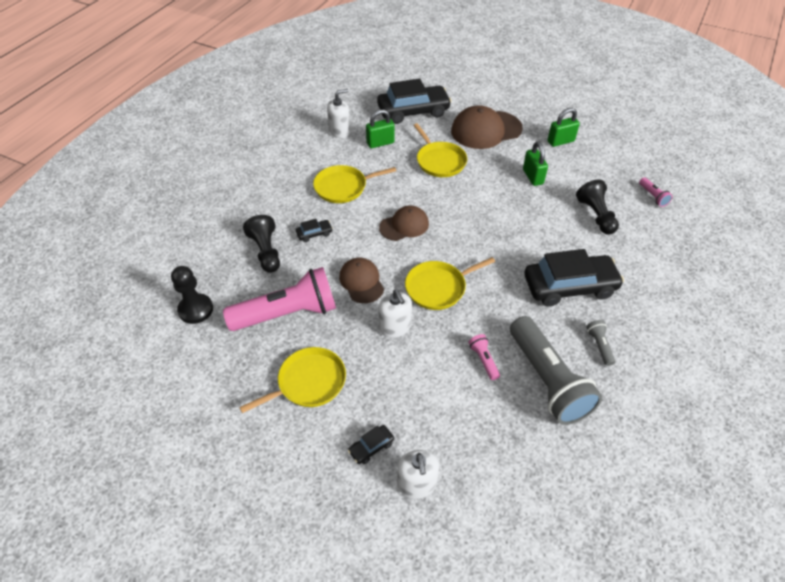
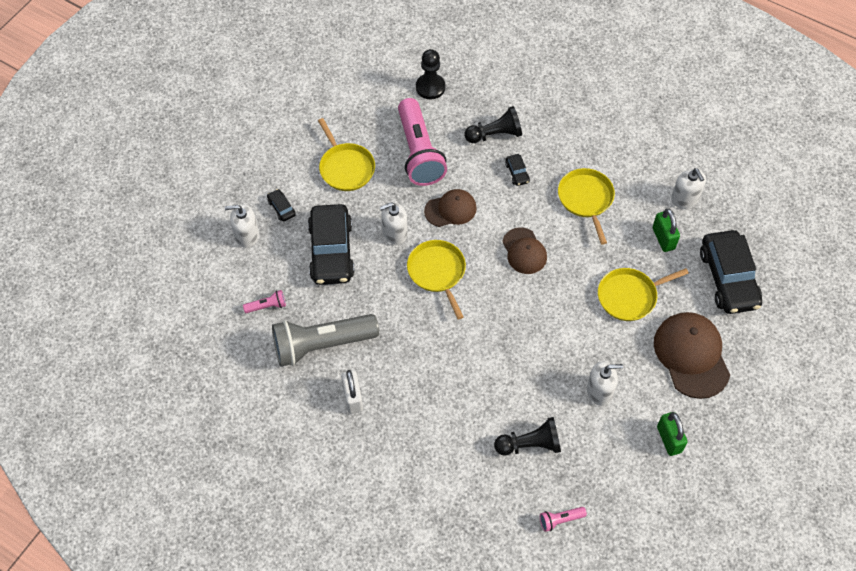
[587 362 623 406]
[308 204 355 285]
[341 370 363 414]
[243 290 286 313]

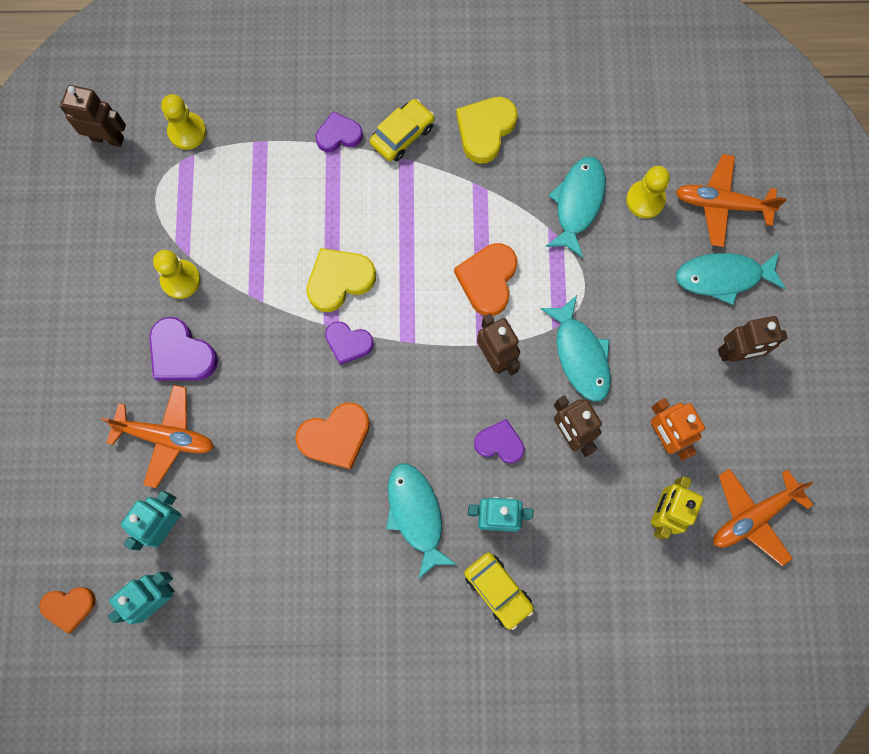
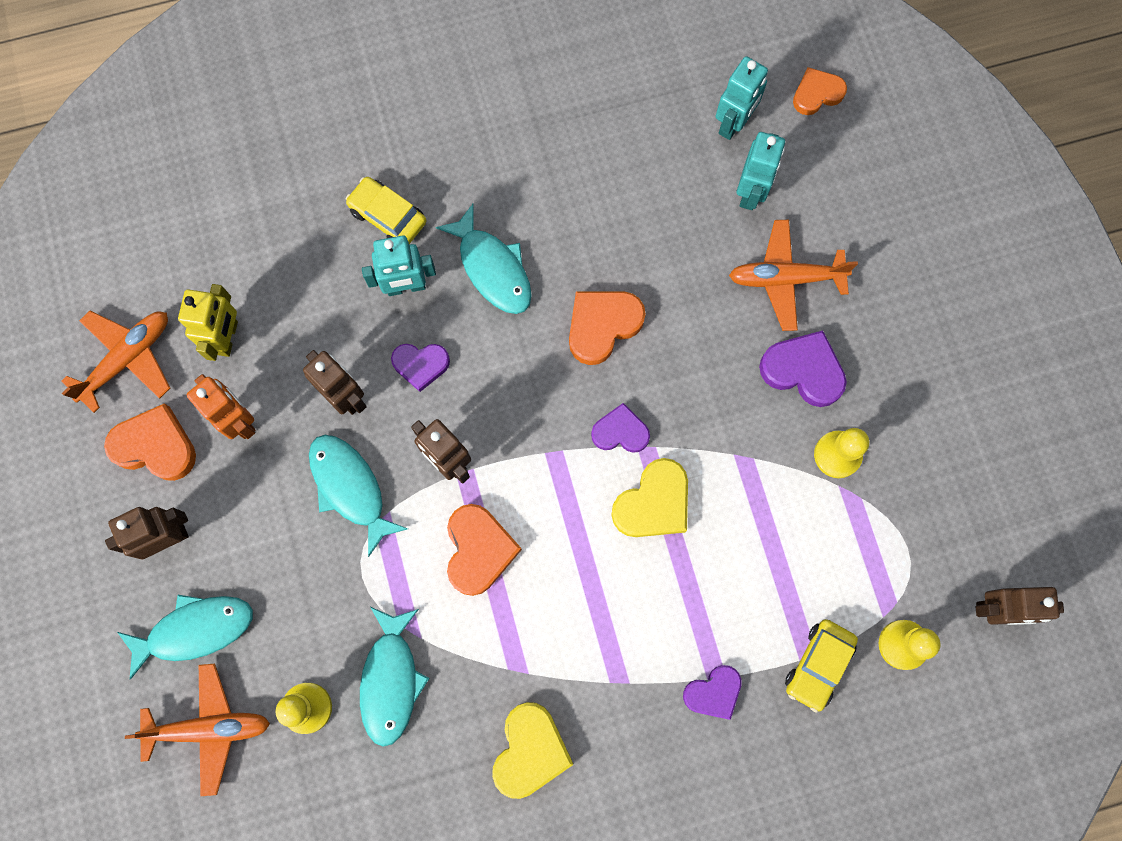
[785 619 858 713]
[104 403 196 481]

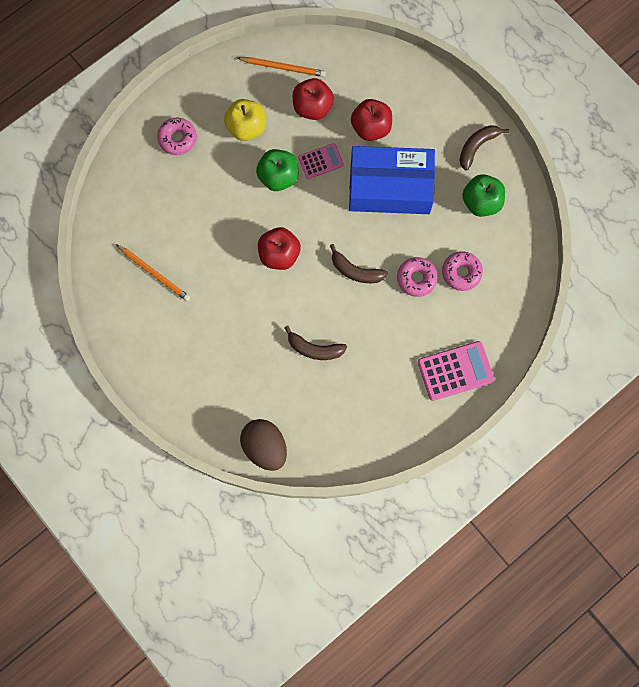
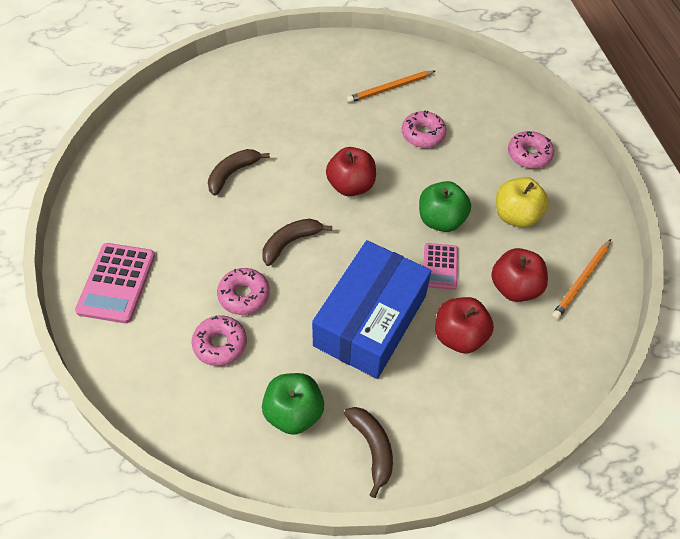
[240 419 287 471] (first image)
[402 110 447 148]

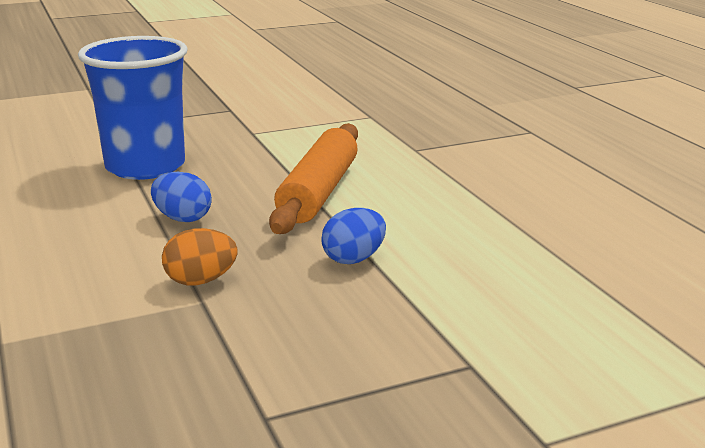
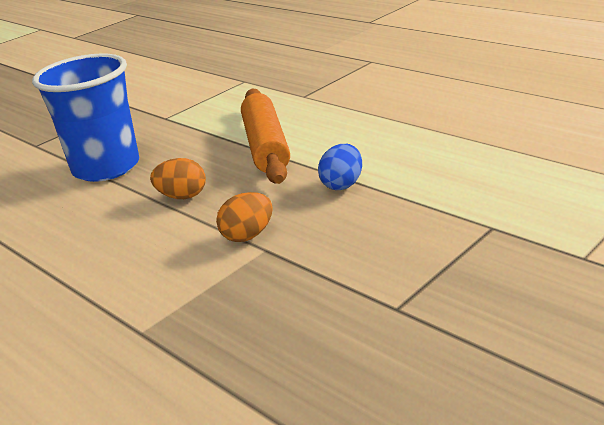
[150 158 206 199]

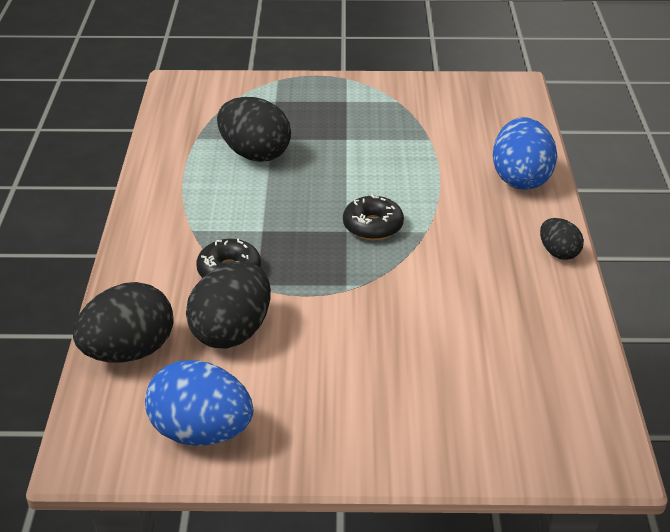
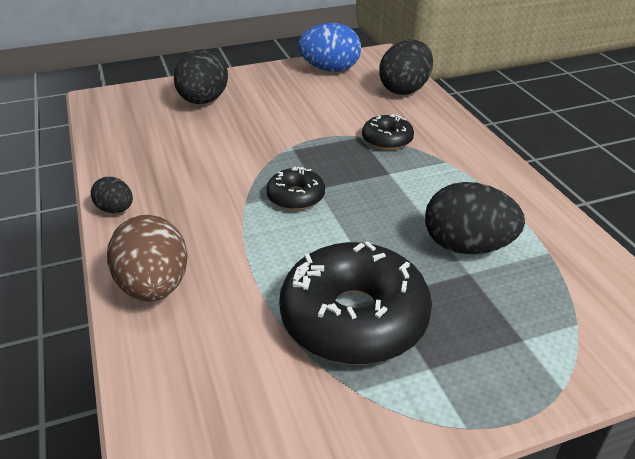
[107 215 188 302]
[174 49 228 104]
[279 241 432 365]

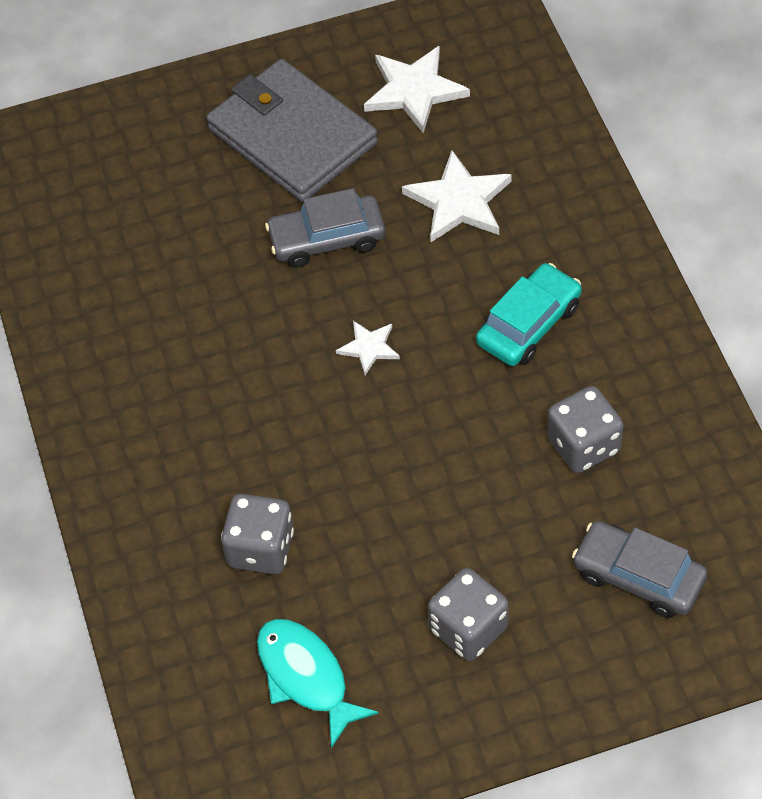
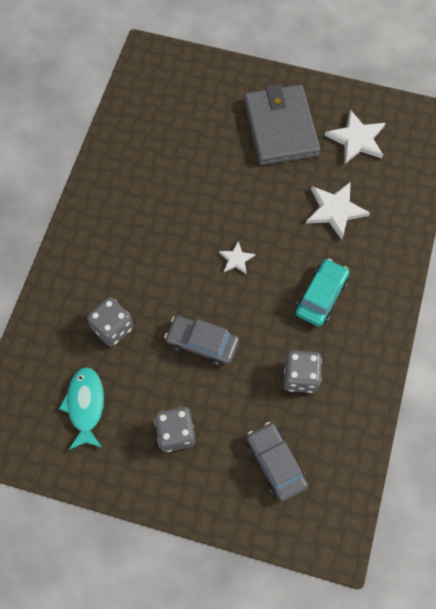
[164 315 239 366]
[295 259 350 327]

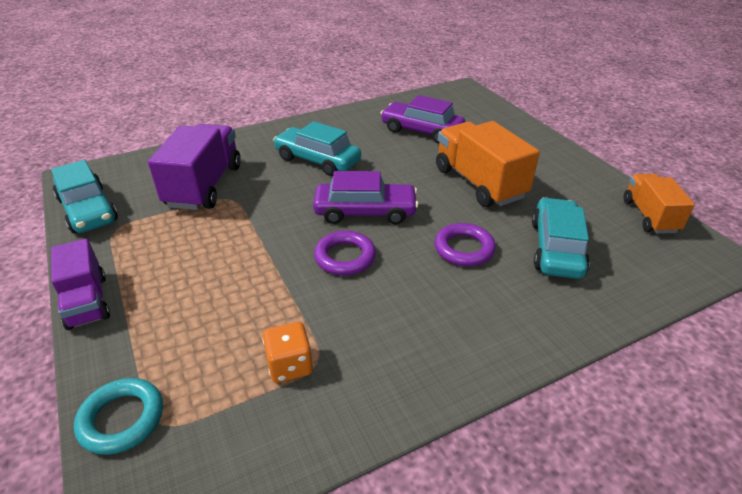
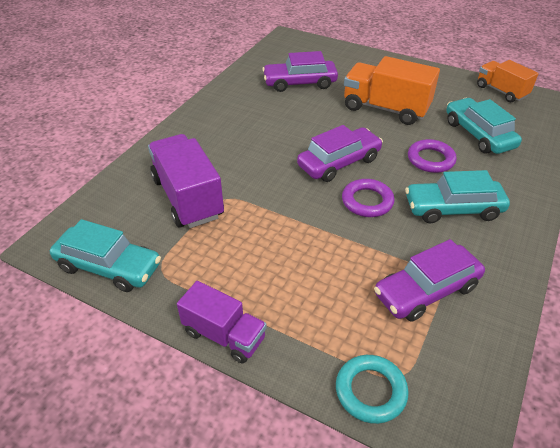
[405 170 510 223]
[374 239 485 322]

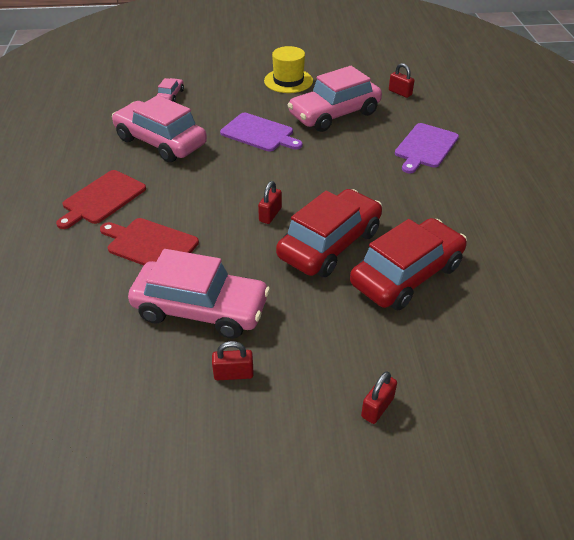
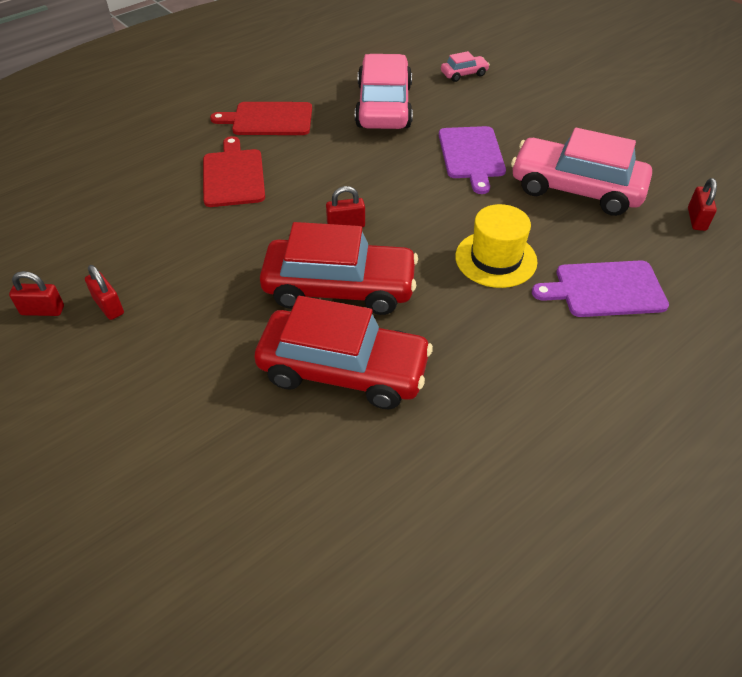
[455 204 538 288]
[128 249 270 339] (first image)
[9 271 64 316]

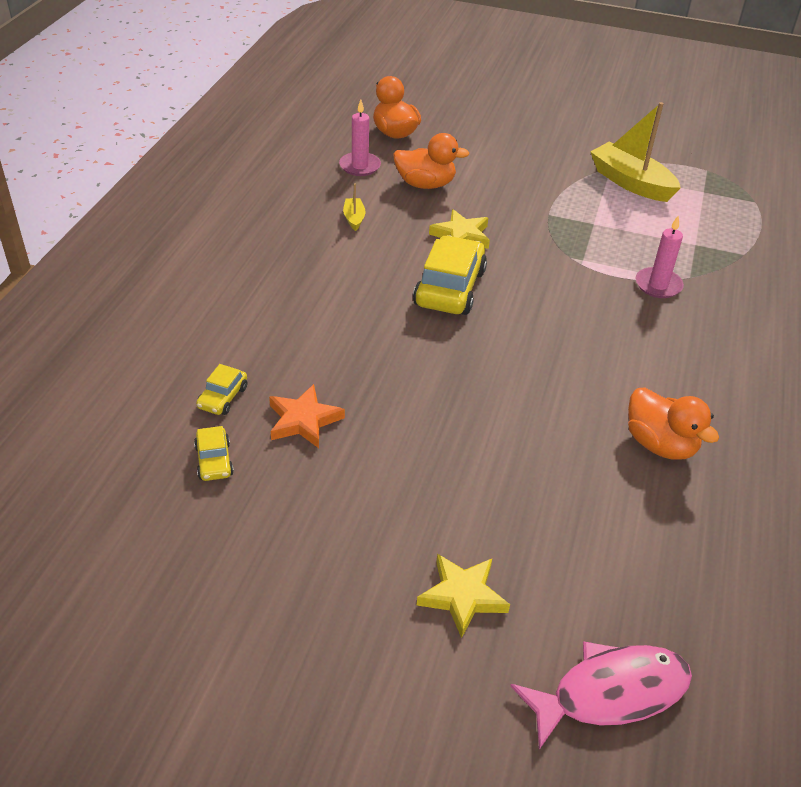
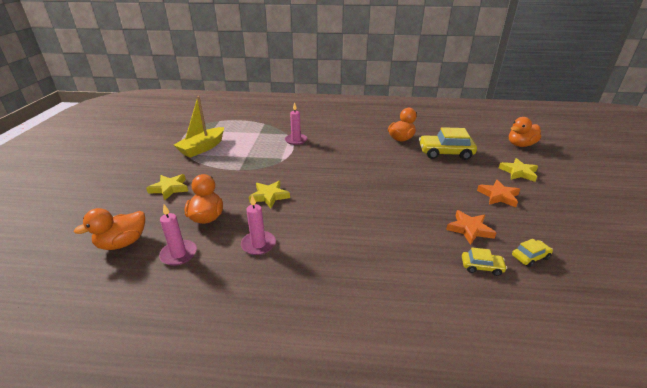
[241 195 276 255]
[419 127 477 160]
[509 117 541 147]
[146 174 188 201]
[477 180 520 207]

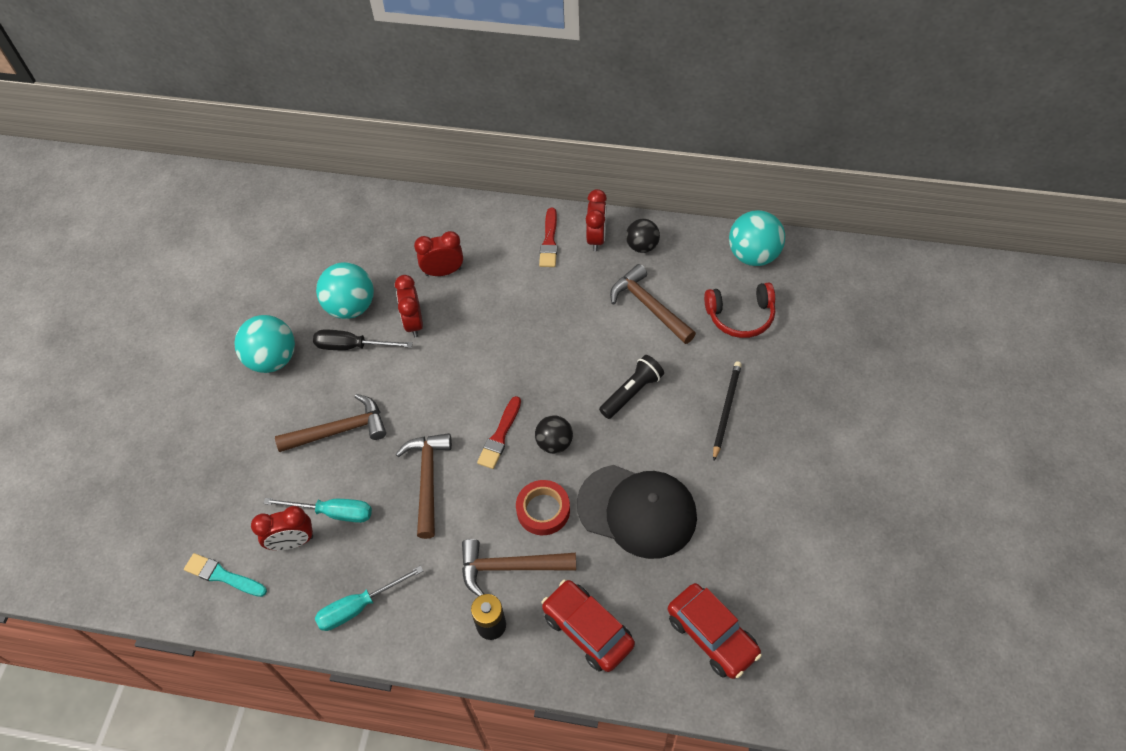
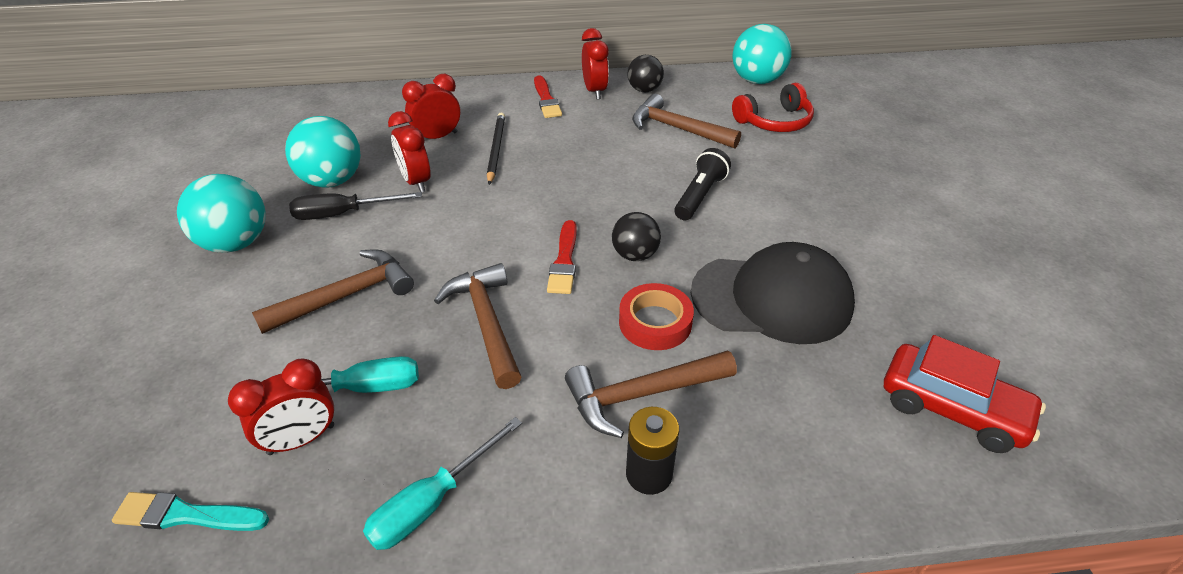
[487 112 505 185]
[541 580 635 672] (first image)

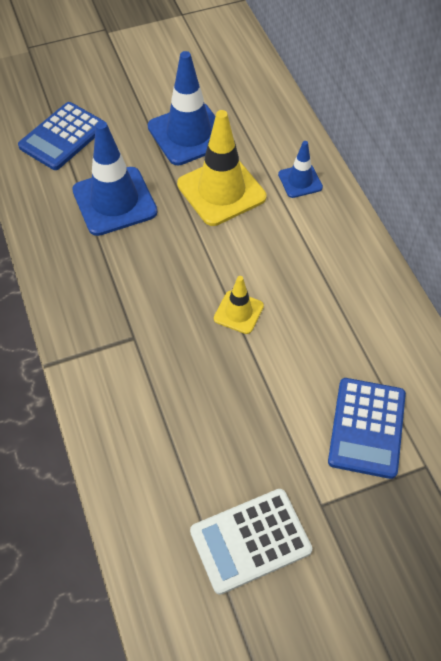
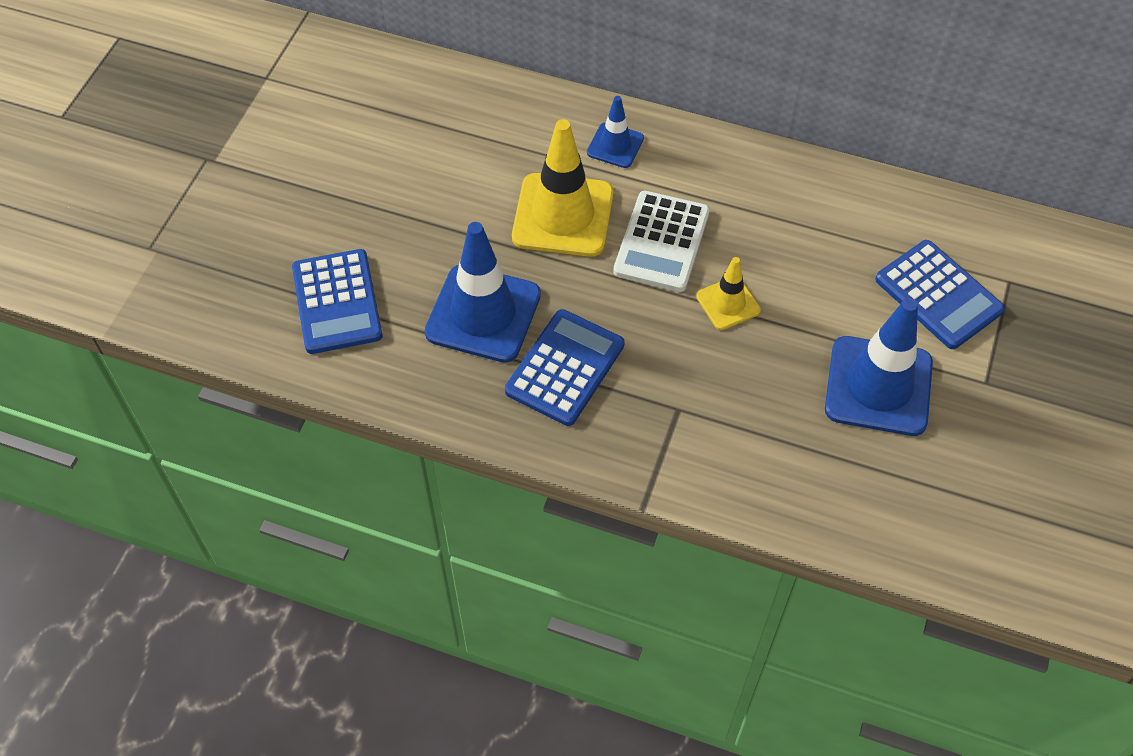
[825 298 933 436]
[613 191 710 292]
[505 309 624 426]

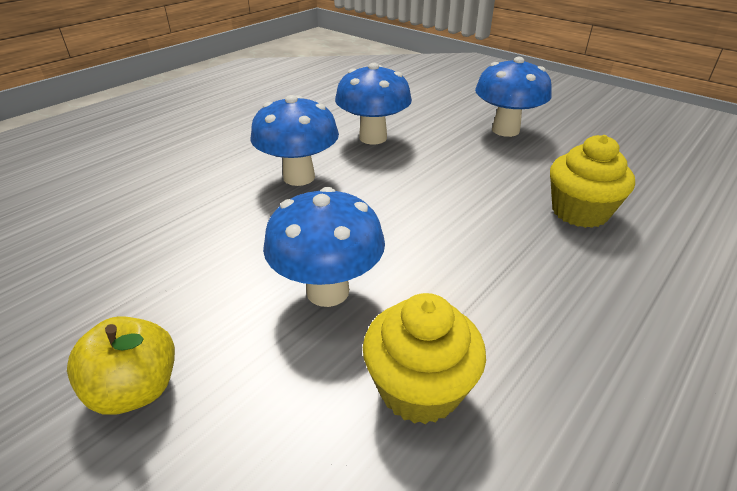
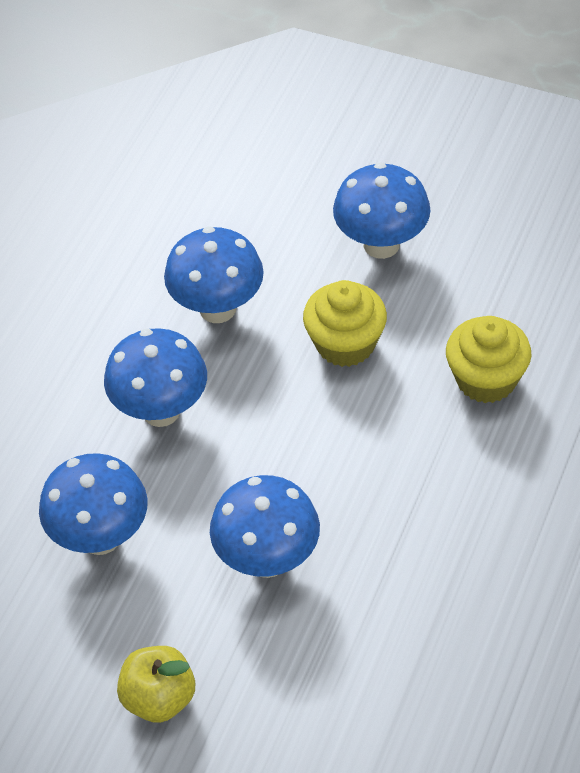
[303 280 387 367]
[39 453 148 555]

